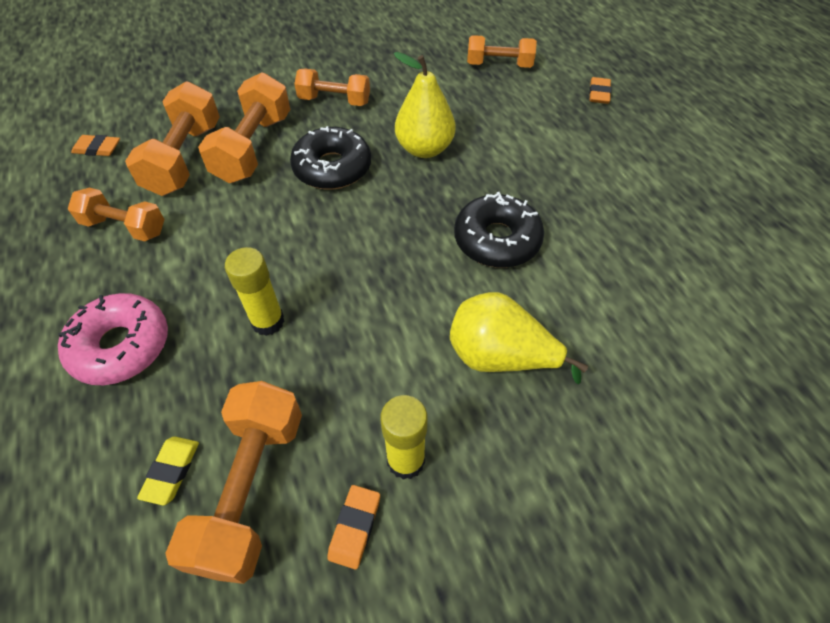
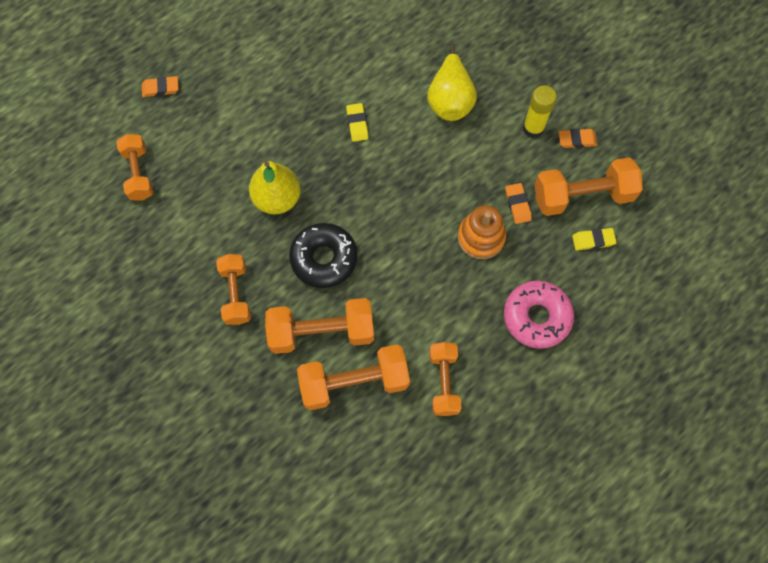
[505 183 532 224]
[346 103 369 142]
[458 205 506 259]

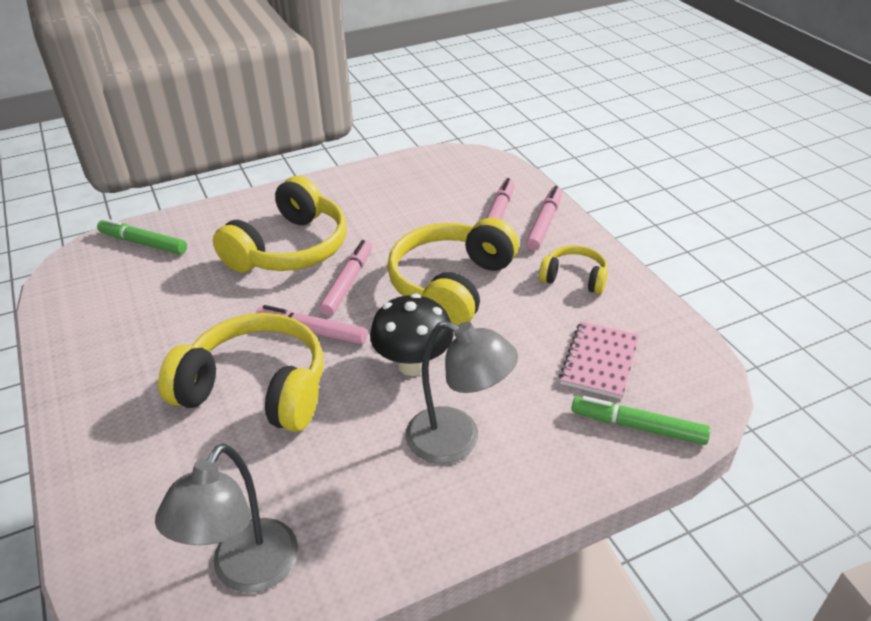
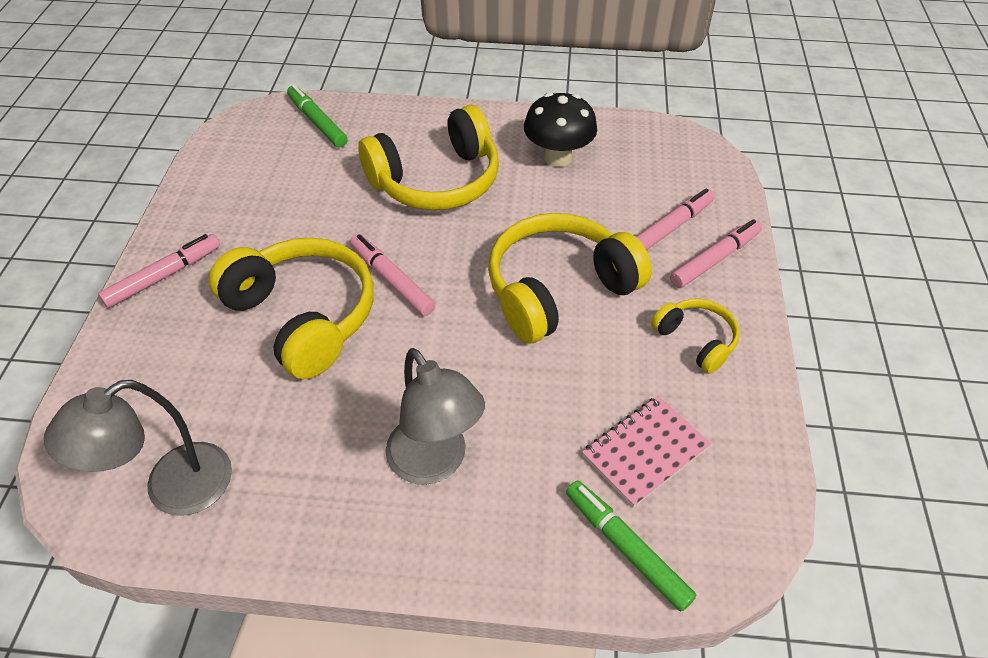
[98 234 220 308]
[524 92 597 167]

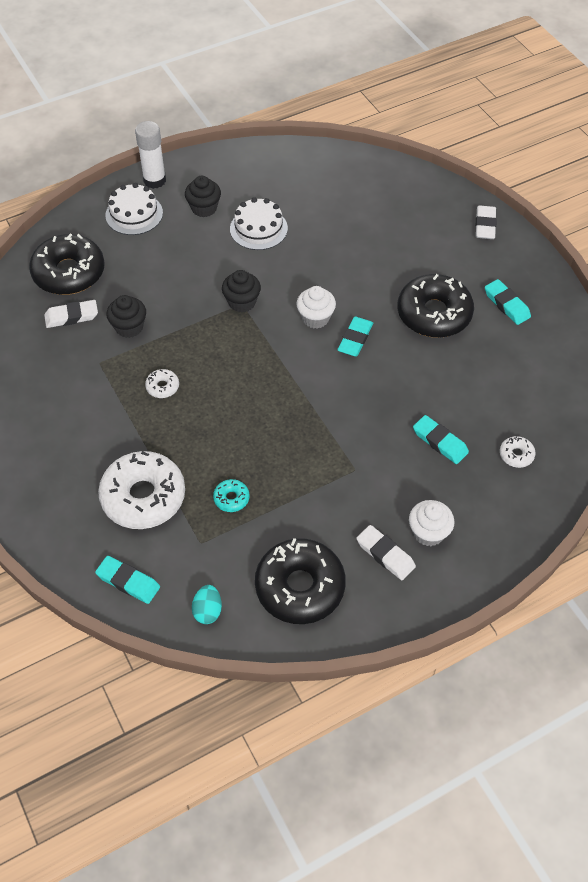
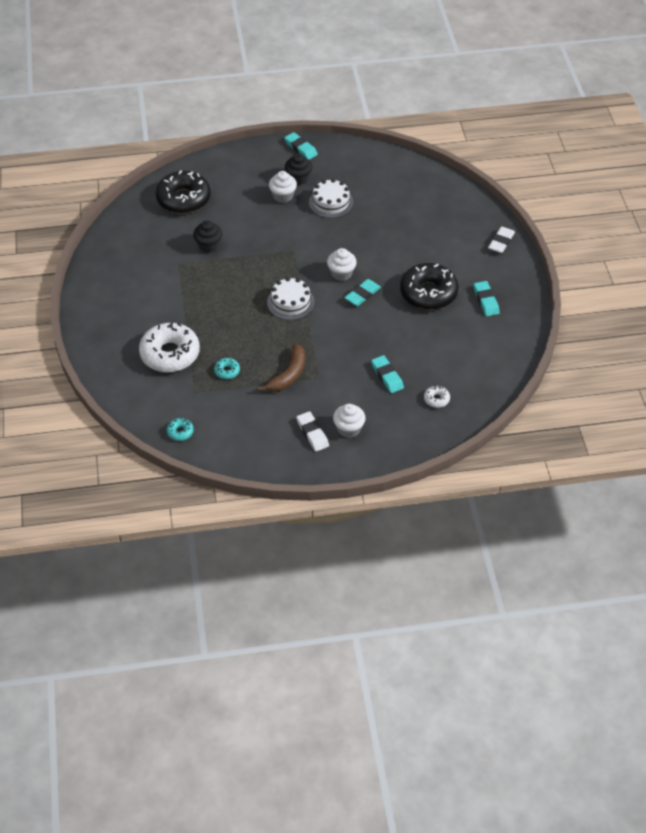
[135 121 166 189] (first image)
[267 277 315 320]
[222 270 261 313] (first image)
[44 300 98 328] (first image)
[145 369 179 398] (first image)
[255 538 346 624] (first image)
[284 132 318 160]
[167 418 194 441]
[269 171 297 203]
[257 344 305 392]

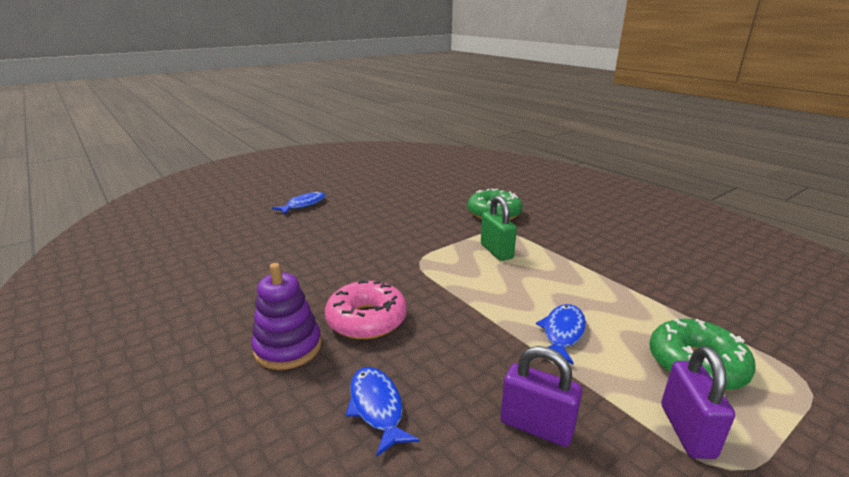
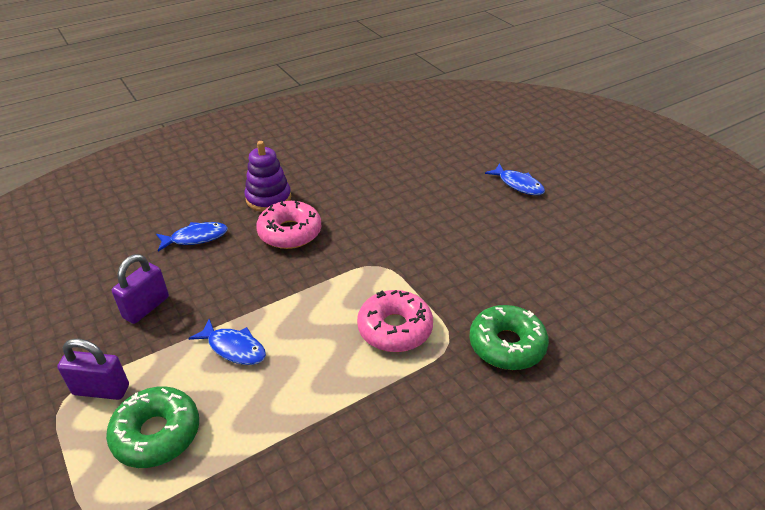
[357 290 433 352]

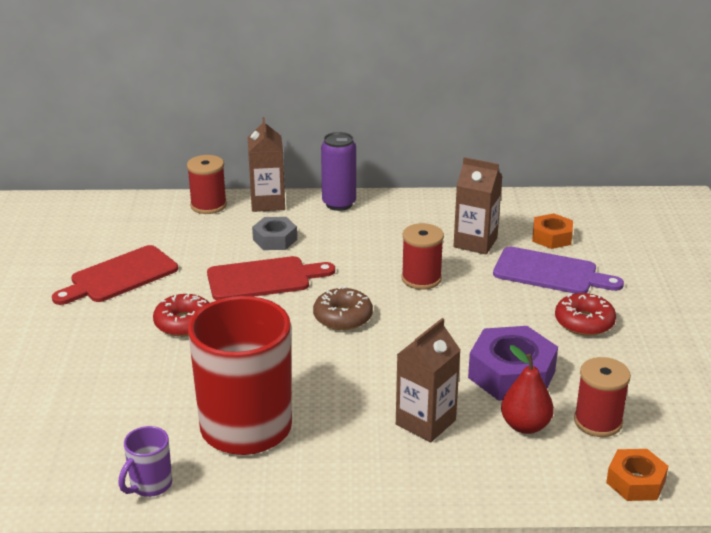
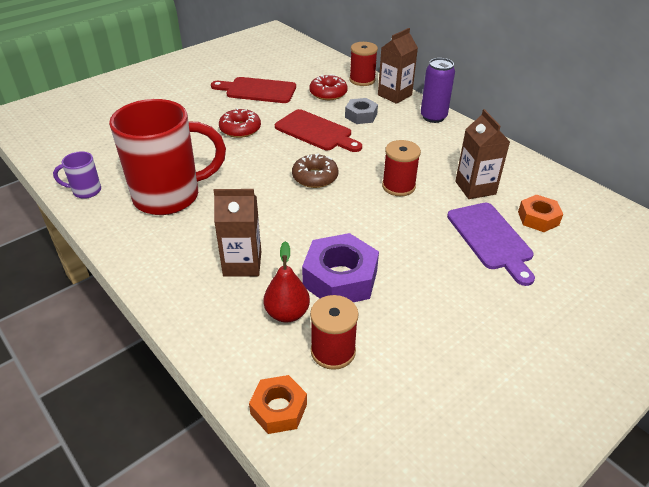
[309 74 348 100]

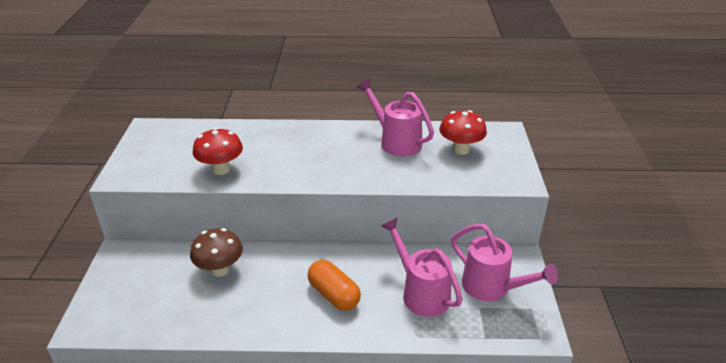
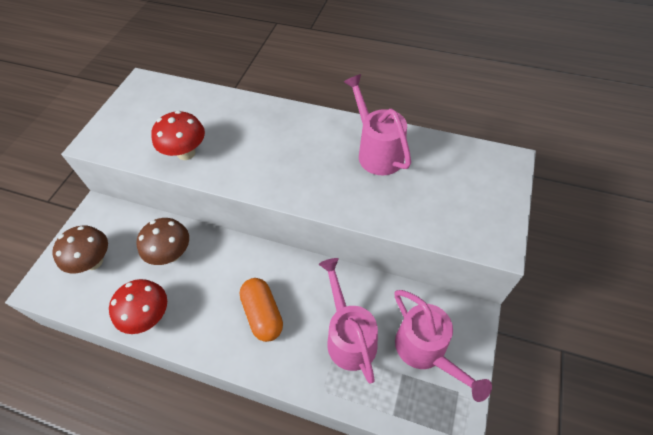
[109 279 167 334]
[52 225 108 273]

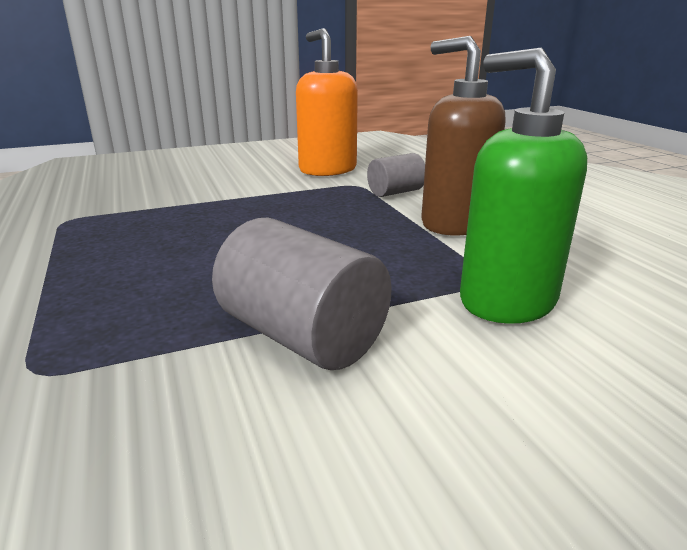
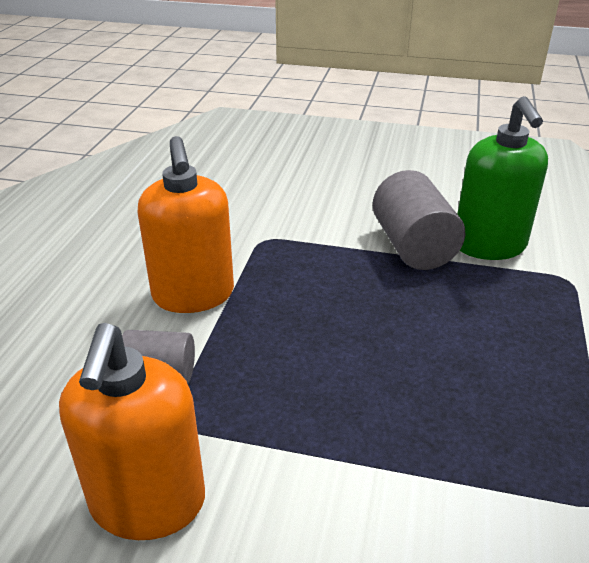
[138 136 234 313]
[458 96 548 260]

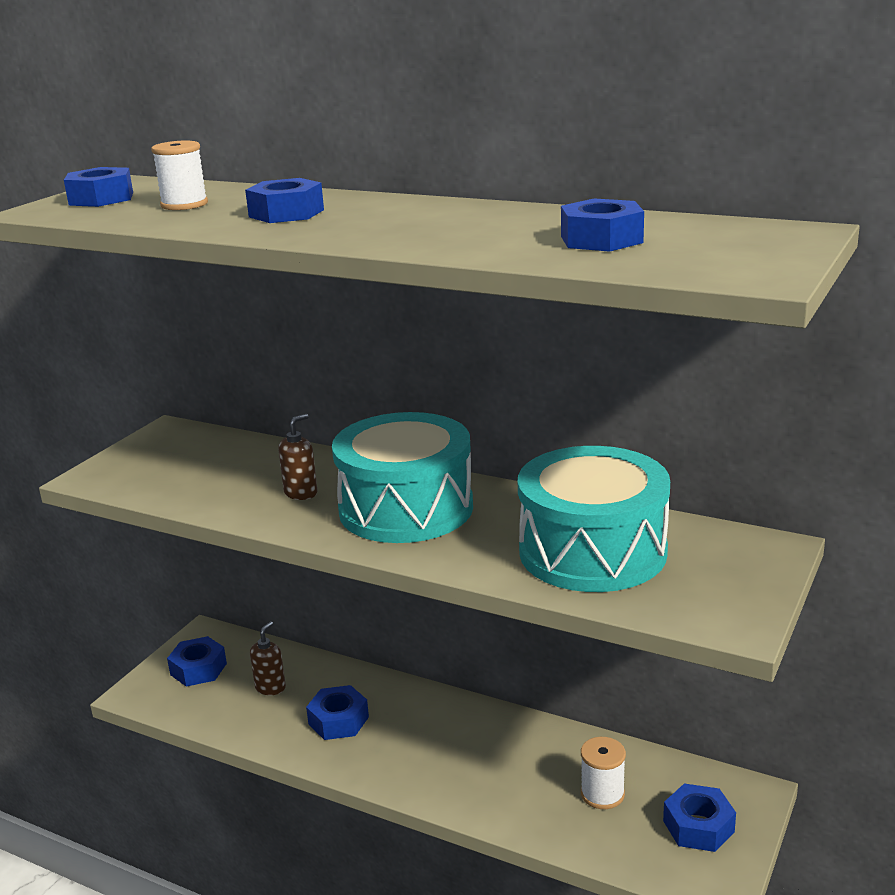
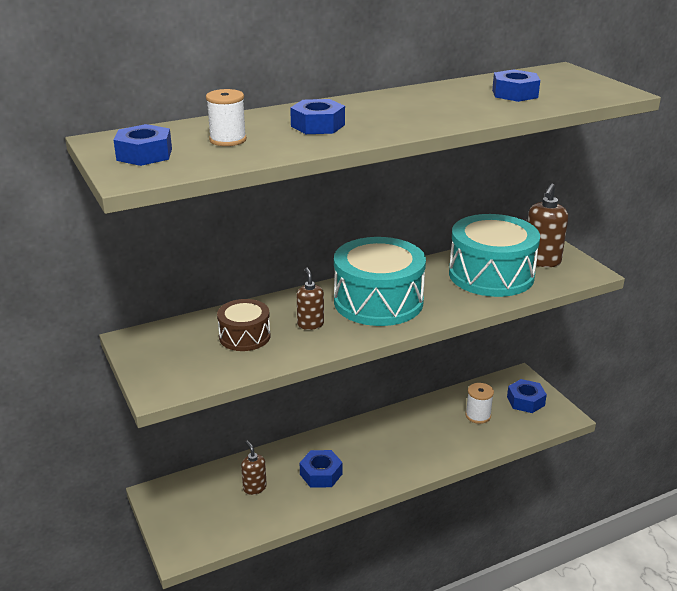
[167 636 227 687] (first image)
[527 184 568 267]
[217 299 270 351]

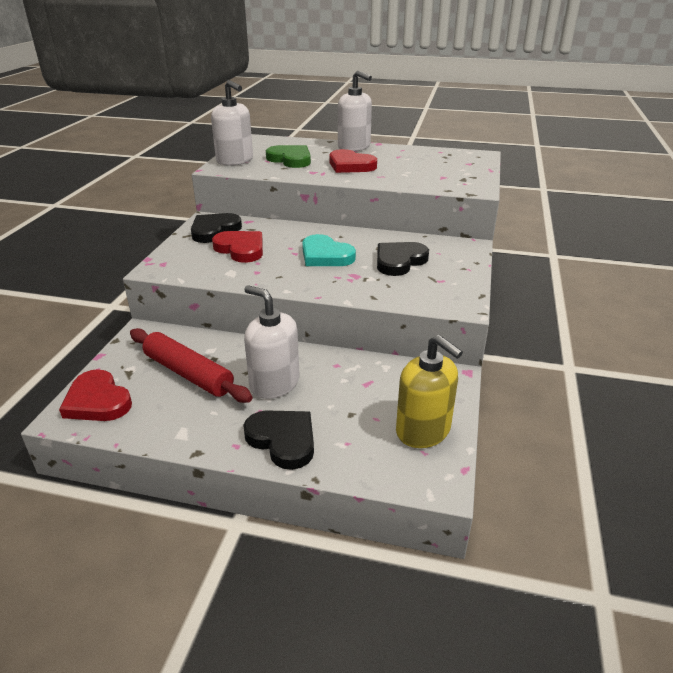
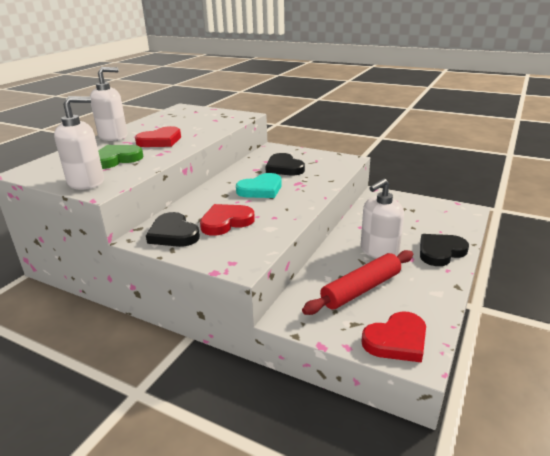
[396 335 463 448] (first image)

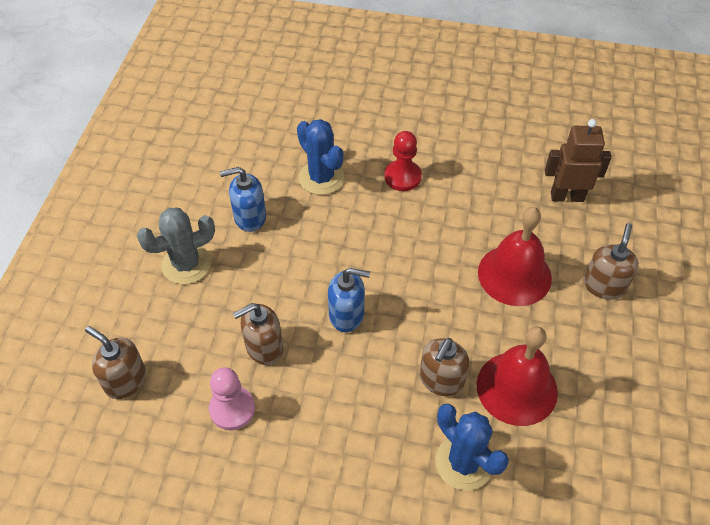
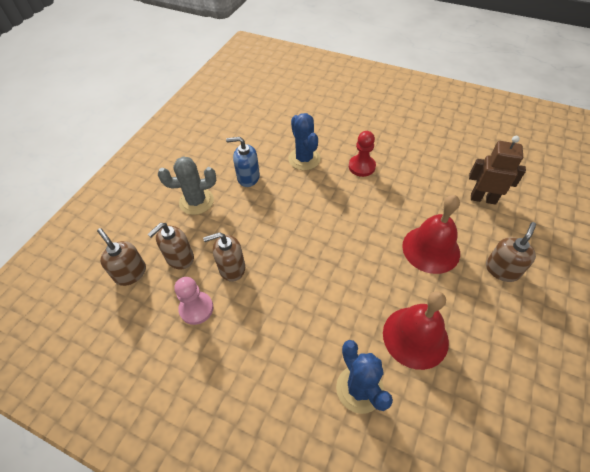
[328 268 370 332] (first image)
[148 223 194 269]

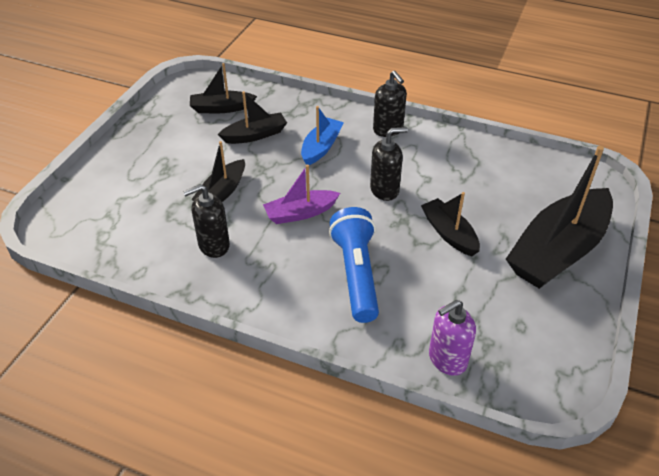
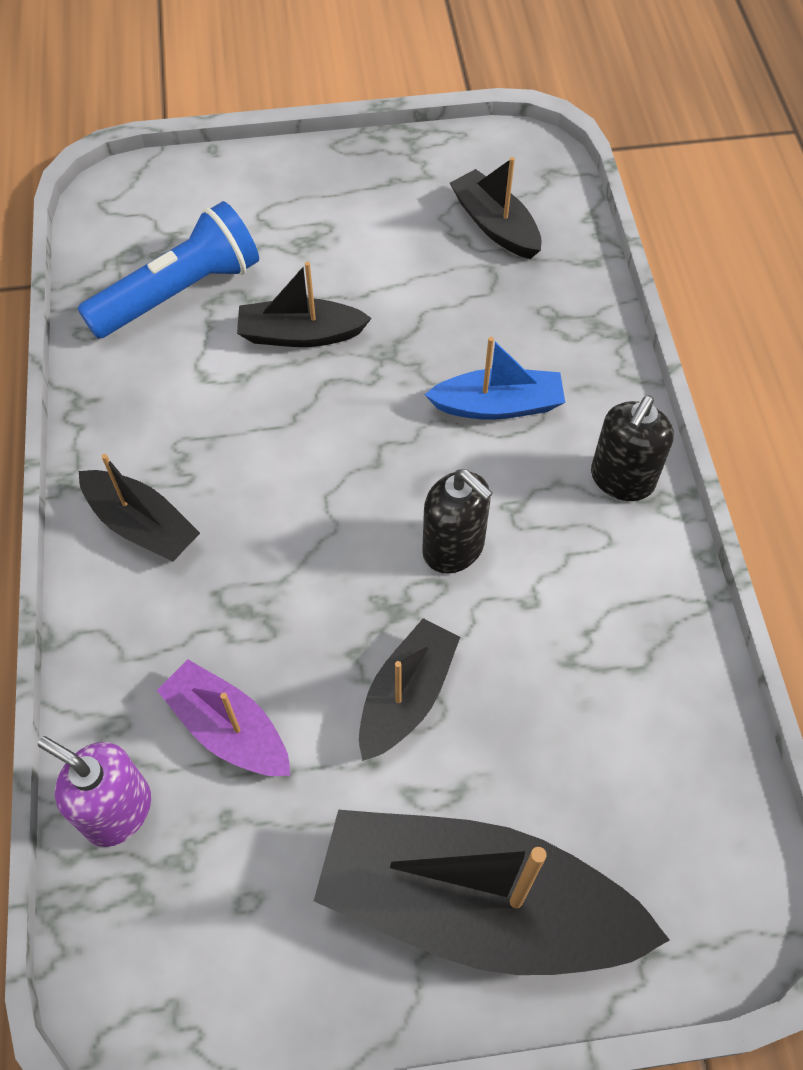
[79 454 200 562]
[157 660 291 776]
[183 184 230 258] (first image)
[77 201 259 339]

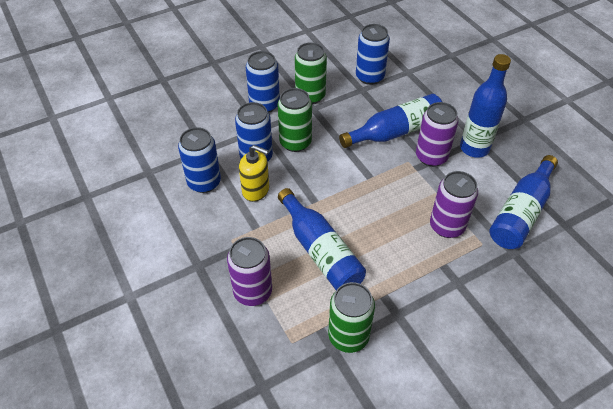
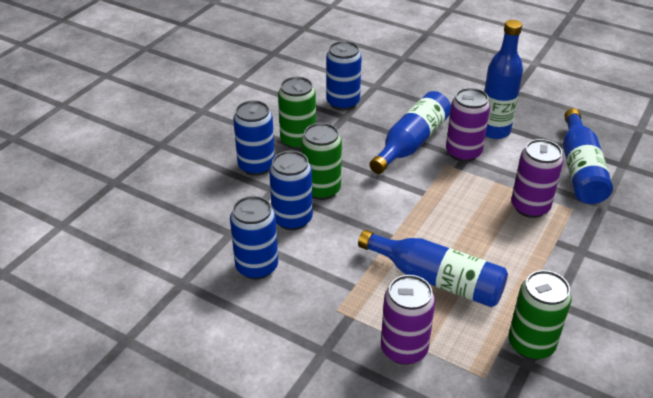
[239 145 269 202] (first image)

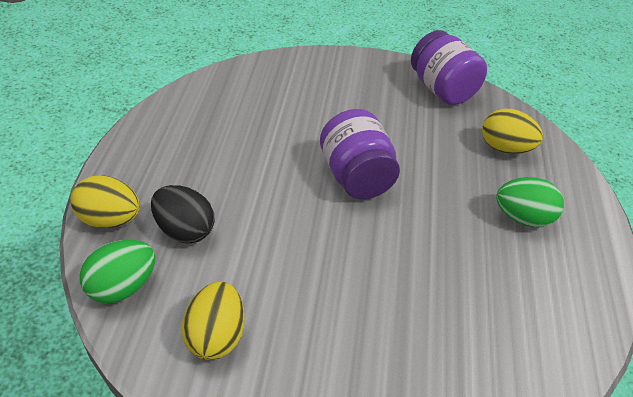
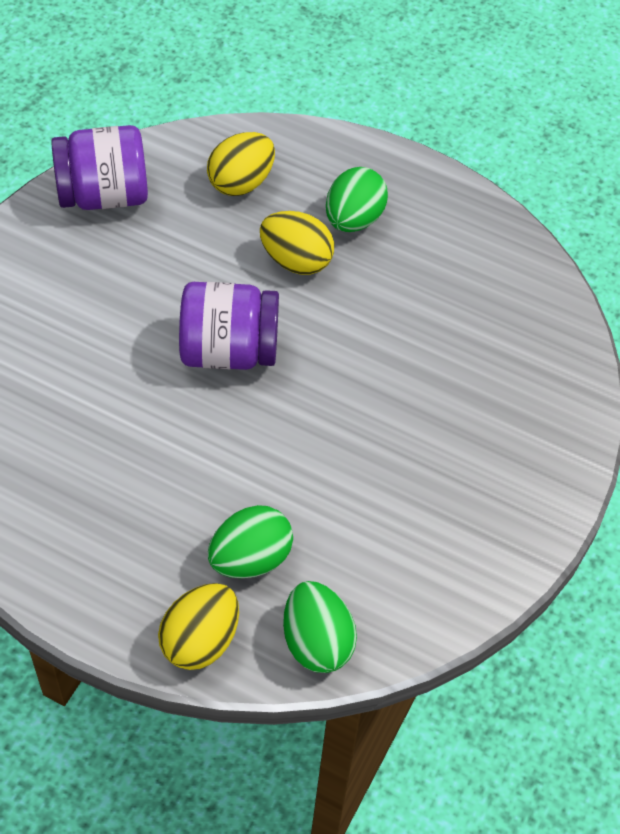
[208 505 293 578]
[260 211 334 275]

